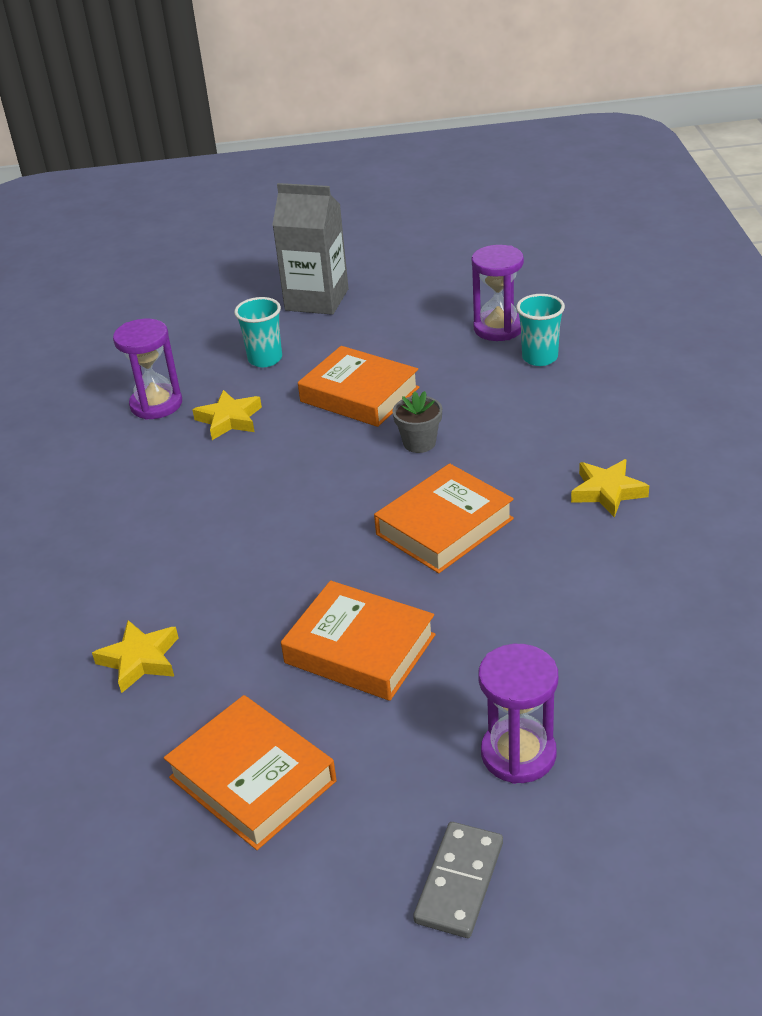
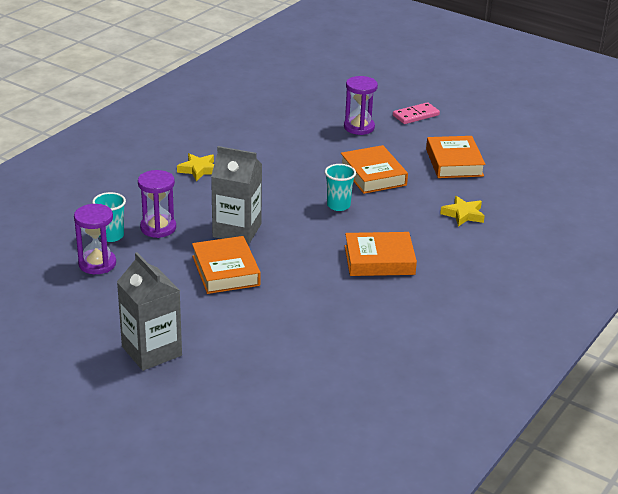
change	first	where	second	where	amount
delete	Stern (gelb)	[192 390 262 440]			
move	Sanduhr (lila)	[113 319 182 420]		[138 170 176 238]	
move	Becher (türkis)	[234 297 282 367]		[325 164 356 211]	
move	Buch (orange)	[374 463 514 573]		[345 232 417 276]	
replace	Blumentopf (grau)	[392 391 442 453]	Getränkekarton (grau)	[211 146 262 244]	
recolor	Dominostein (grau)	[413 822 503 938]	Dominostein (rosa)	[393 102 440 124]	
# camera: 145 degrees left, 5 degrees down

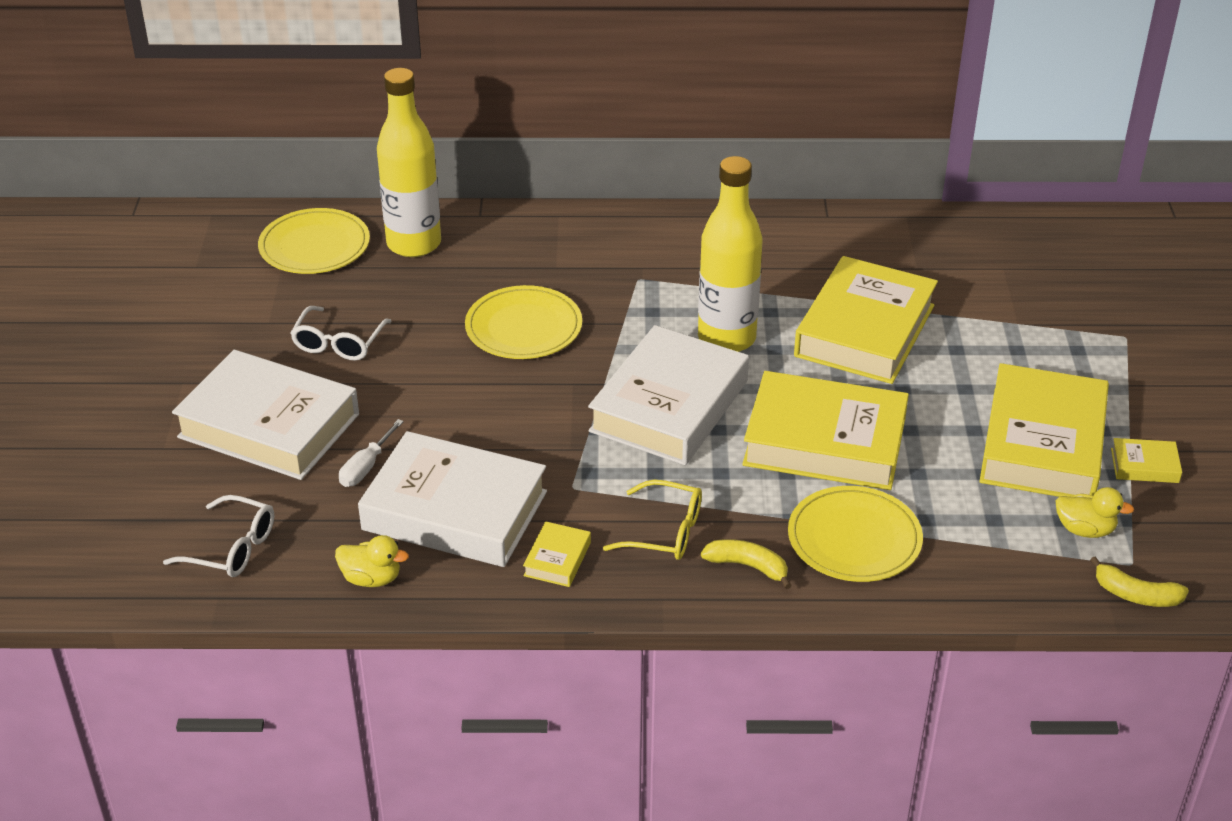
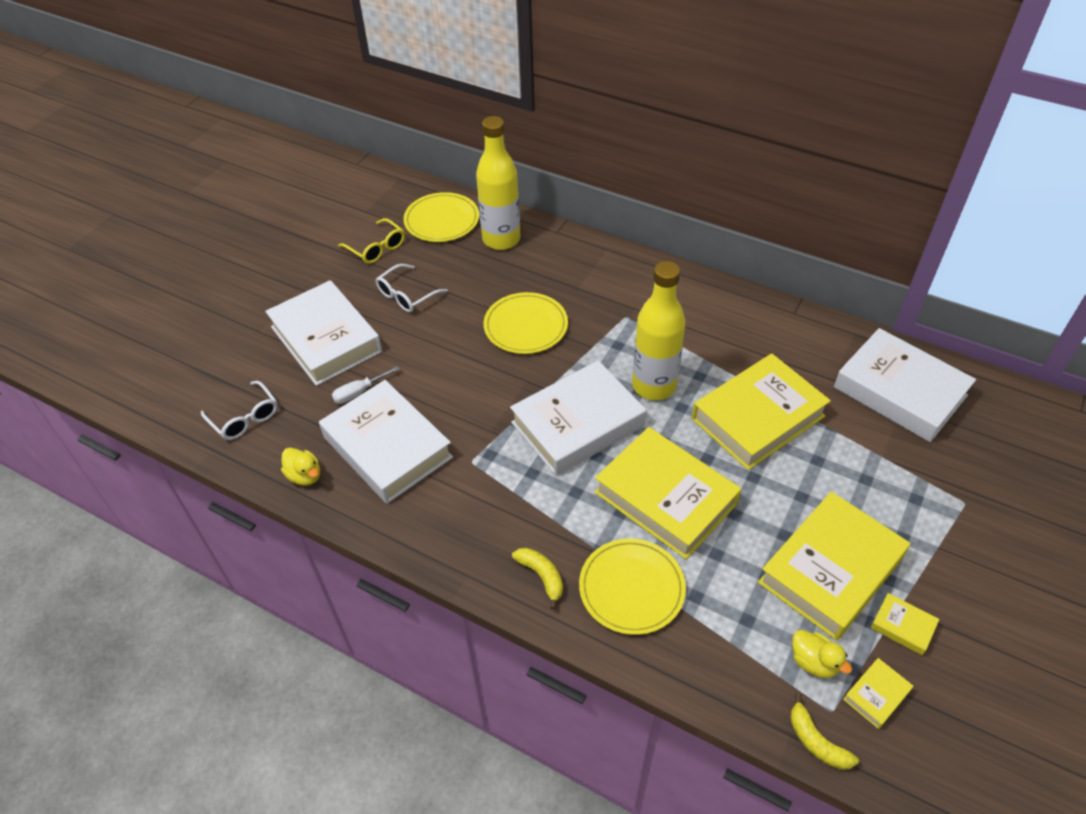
change	first	where	second	where	amount
insert			Buch (weiß)	[834 328 976 442]	
move	Buch (gelb)	[523 521 591 587]		[843 658 913 729]	
move	Brille (gelb)	[603 480 702 560]		[338 218 405 264]	
# camera: 30 degrees right, 10 degrees up

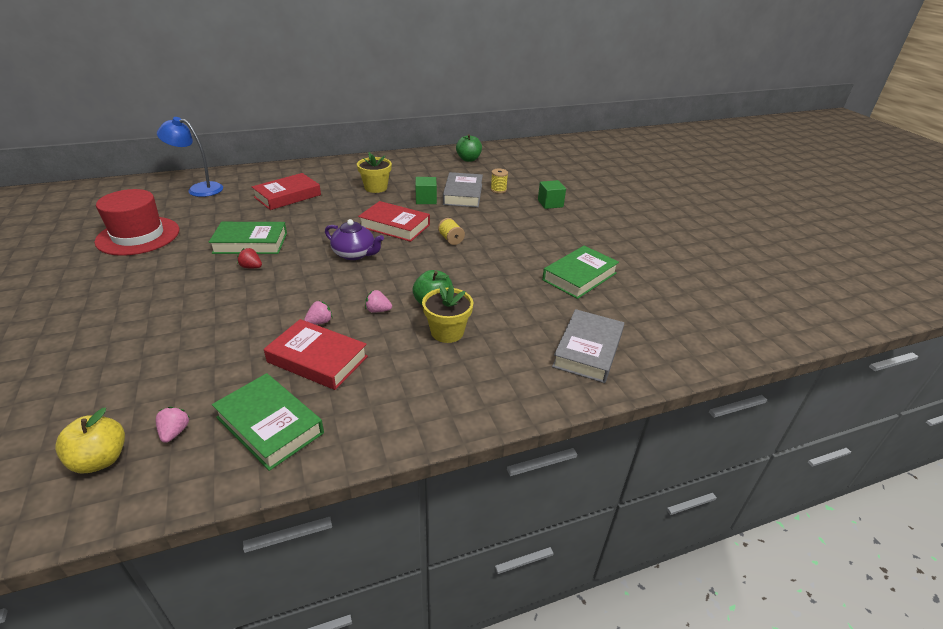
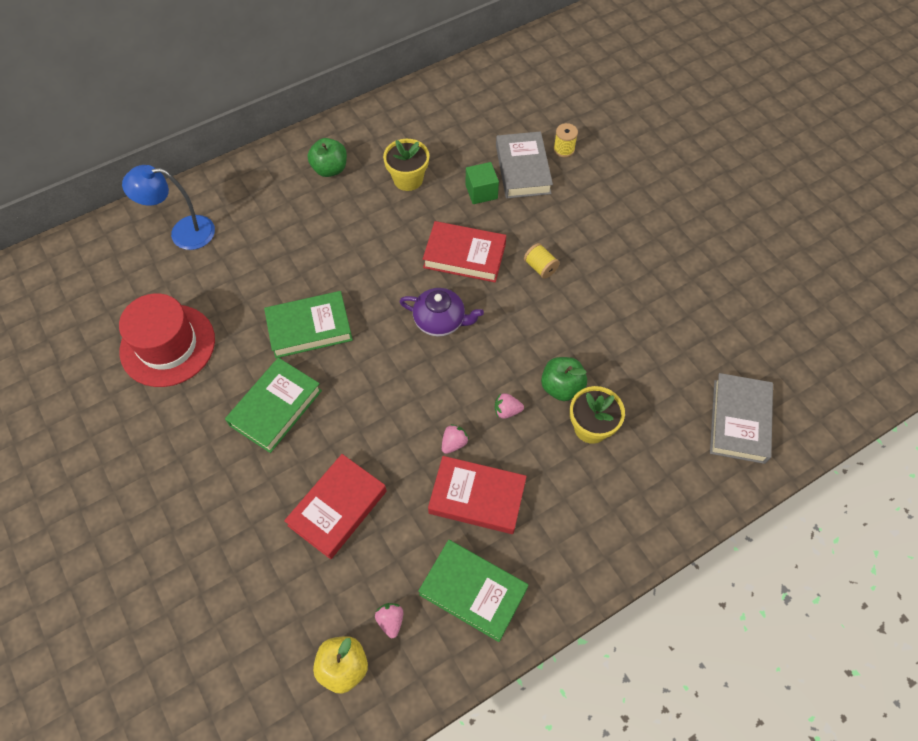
change	first	where	second	where	amount
delete	Erdbeere (rot)	[237 248 262 268]			
delete	Kubus (grün)	[538 180 566 209]			
move	Buch (rot)	[252 173 321 210]		[284 454 386 559]	
move	Apfel (grün)	[456 134 482 162]		[308 138 347 177]	
move	Buch (grün)	[542 246 619 299]		[225 358 322 453]	
# camera: 10 degrees left, 25 degrees up

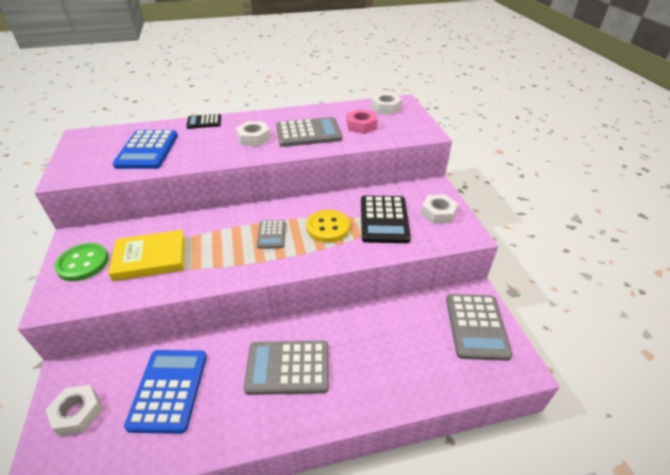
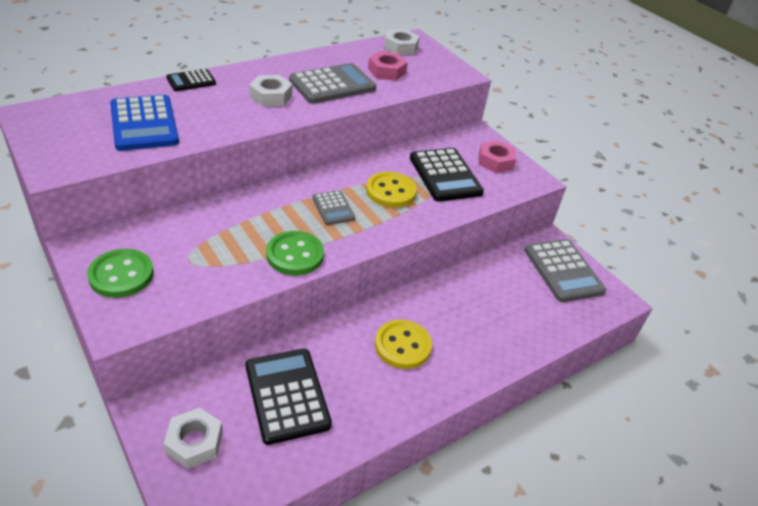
change	first	where	second	where	amount
delete	Buch (gelb)	[108 230 186 281]			
insert			Knopf (grün)	[266 231 324 275]	
replace	Taschenrechner (grau)	[244 341 329 395]	Knopf (gelb)	[375 320 432 369]	
recolor	Taschenrechner (blau)	[124 350 207 434]	Taschenrechner (schwarz)	[246 348 332 445]	
recolor	Sechskantmutter (weiß)	[421 194 458 224]	Sechskantmutter (rosa)	[479 140 516 173]	
# camera: 25 degrees left, 0 degrees up

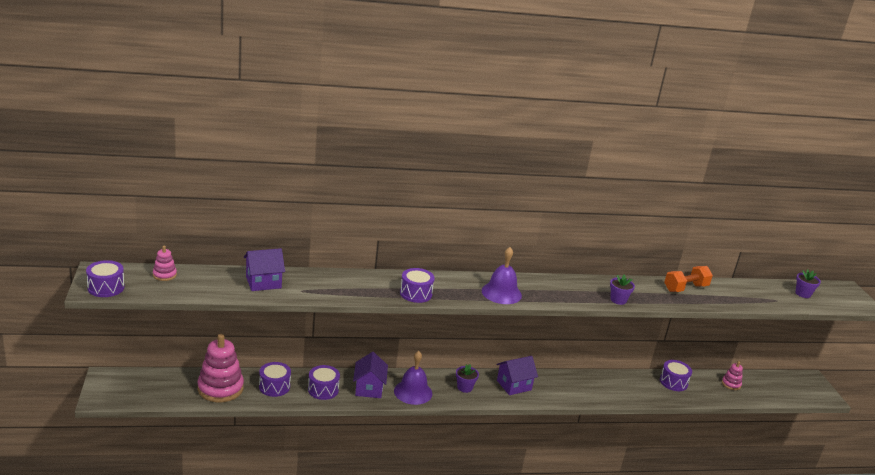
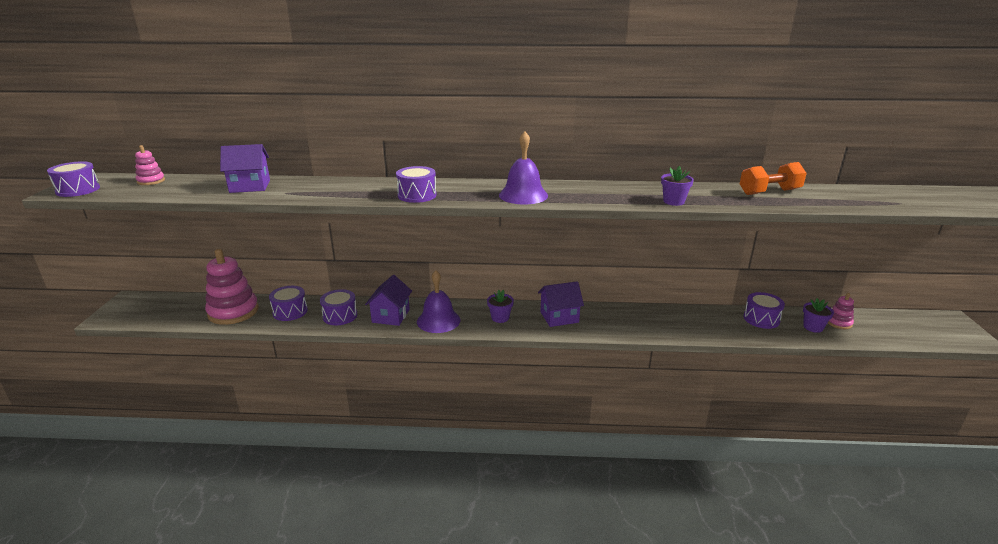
change	first	where	second	where	amount
move	Blumentopf (lila)	[795 269 821 298]		[803 298 834 333]	
# camera: 15 degrees right, 0 degrees up

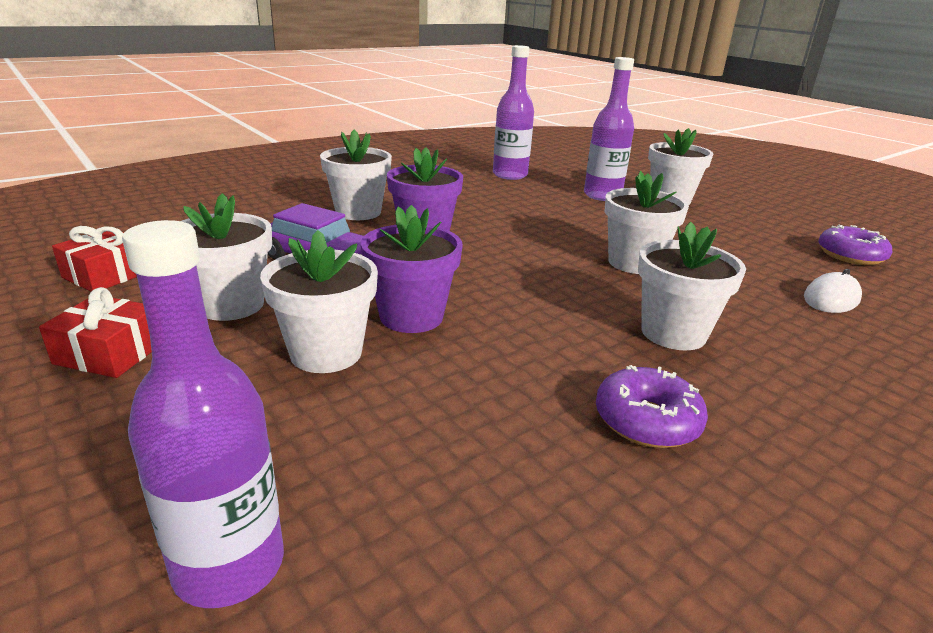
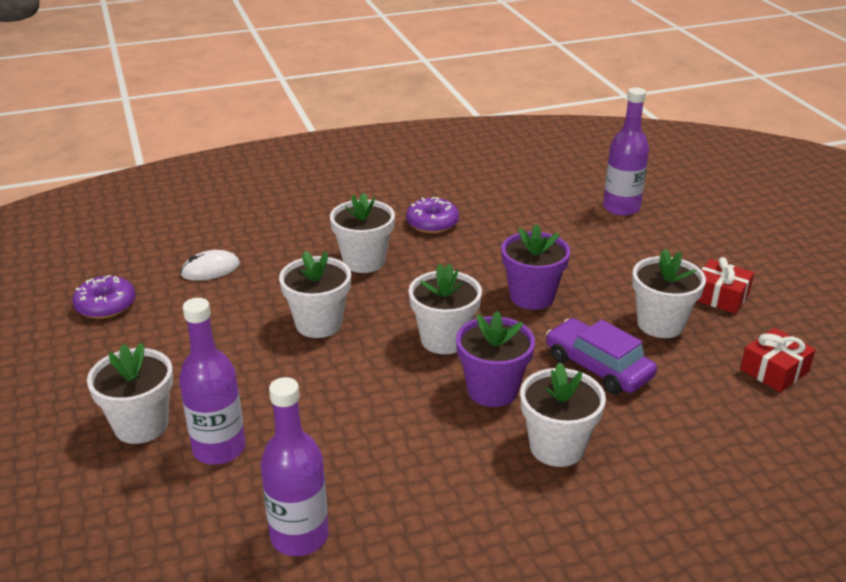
change	first	where	second	where	amount
move	Blumentopf (weiß)	[260 230 378 373]		[408 263 482 354]	
# camera: 160 degrees left, 5 degrees up

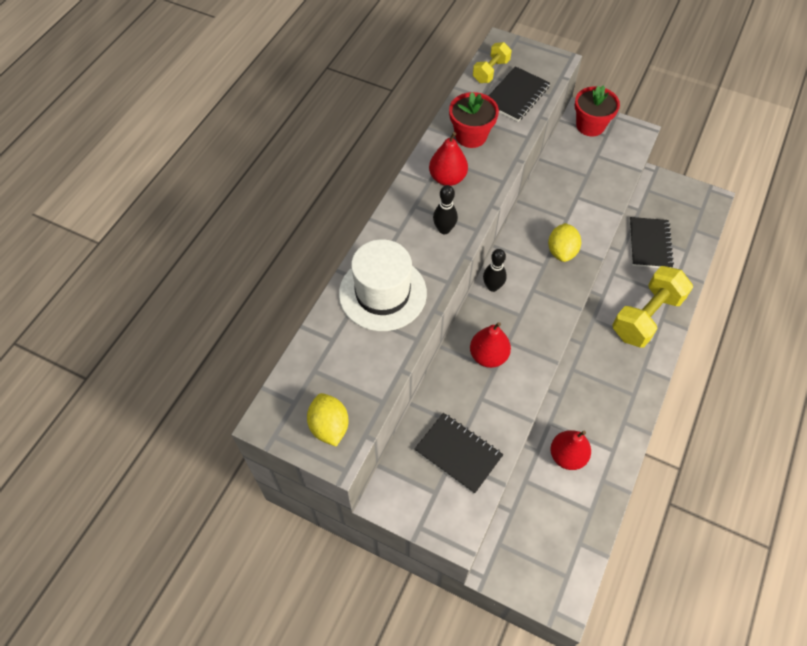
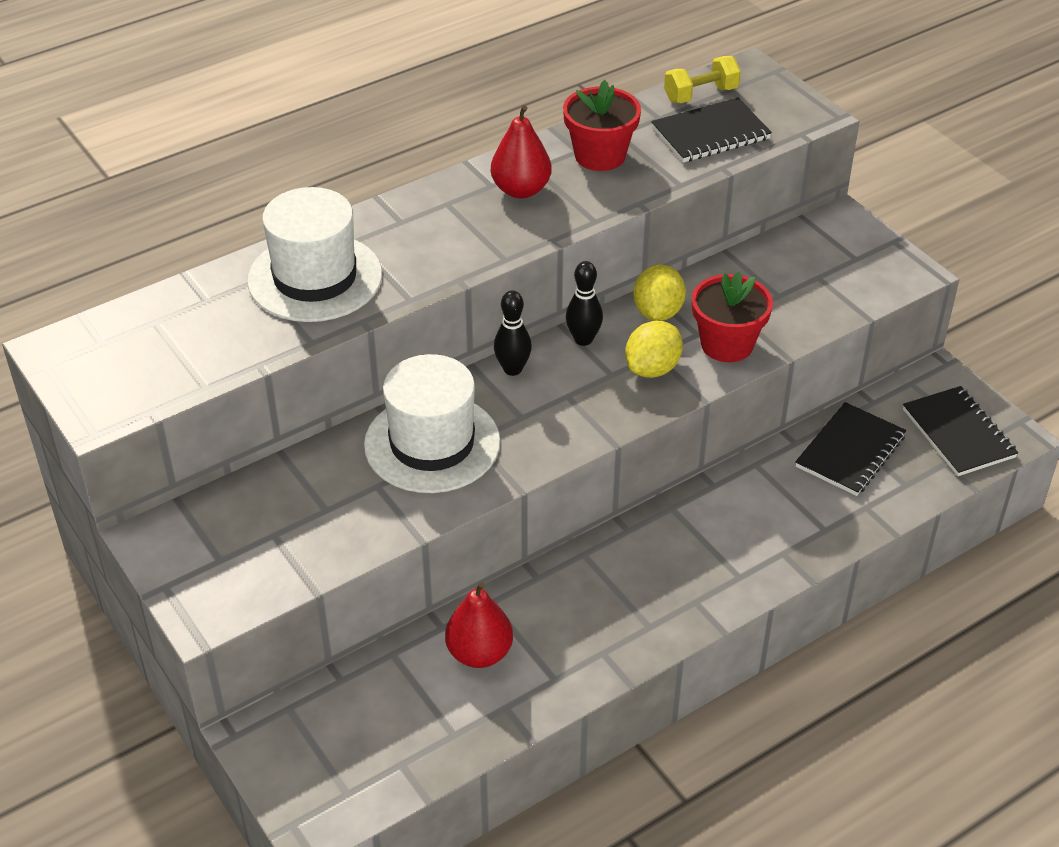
change	first	where	second	where	amount
delete	Hantel (gelb)	[612 266 693 348]			
move	Zitrone (gelb)	[307 393 349 447]		[633 265 686 321]	
move	Notizbuch (schwarz)	[414 413 503 494]		[903 386 1018 476]	
move	Bowlingkegel (schwarz)	[433 185 458 234]		[566 261 603 346]	
move	Blumentopf (rot)	[575 85 620 136]		[692 271 773 362]	
replace	Birne (rot)	[470 322 511 368]	Hut (weiß)	[364 354 500 493]	
# camera: 30 degrees right, 15 degrees down

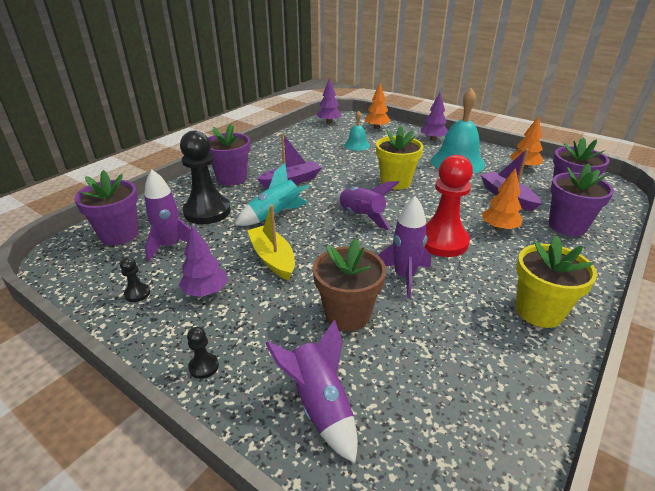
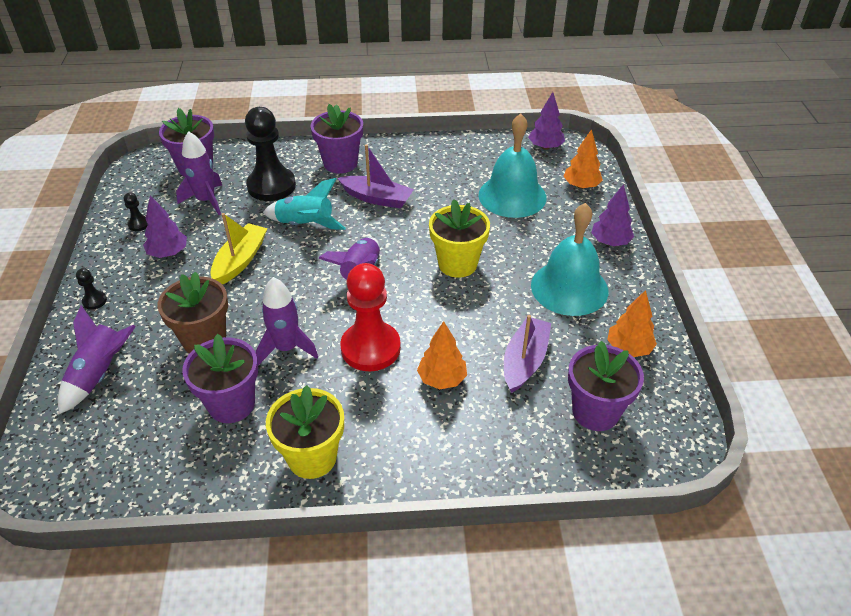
change	first	where	second	where	amount
move	Blumentopf (lila)	[549 163 614 236]		[182 334 258 423]	
resize	Glocke (türkis)	[344 110 370 151]		[479 114 547 218]	x1.91
# camera: 50 degrees right, 10 degrees up

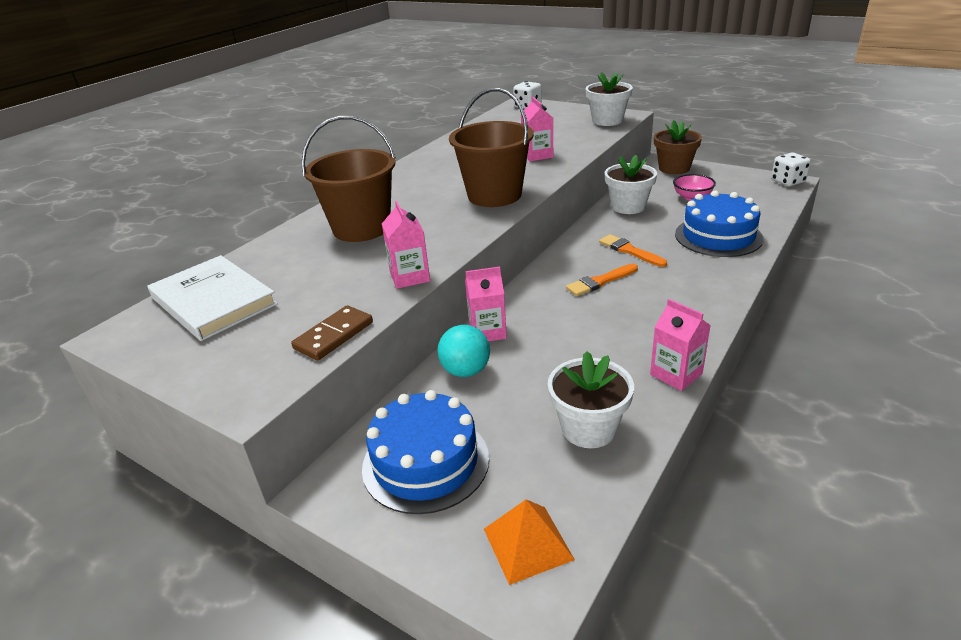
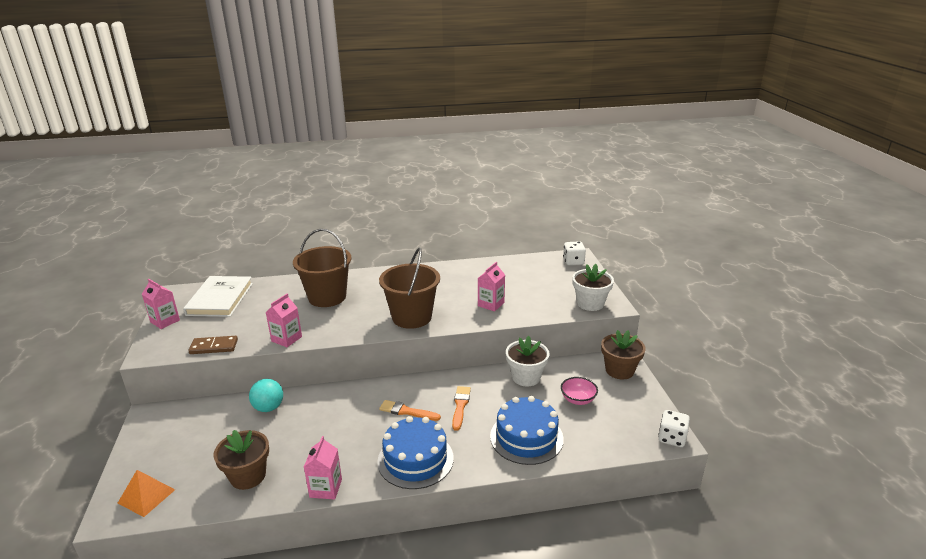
change	first	where	second	where	amount
move	Kuchen (blau)	[362 390 489 514]		[377 416 454 489]	
move	Getränkekarton (rosa)	[465 267 507 341]		[142 279 180 329]	
recolor	Blumentopf (weiß)	[548 351 634 448]	Blumentopf (braun)	[214 430 269 490]	
# camera: 45 degrees right, 5 degrees down

